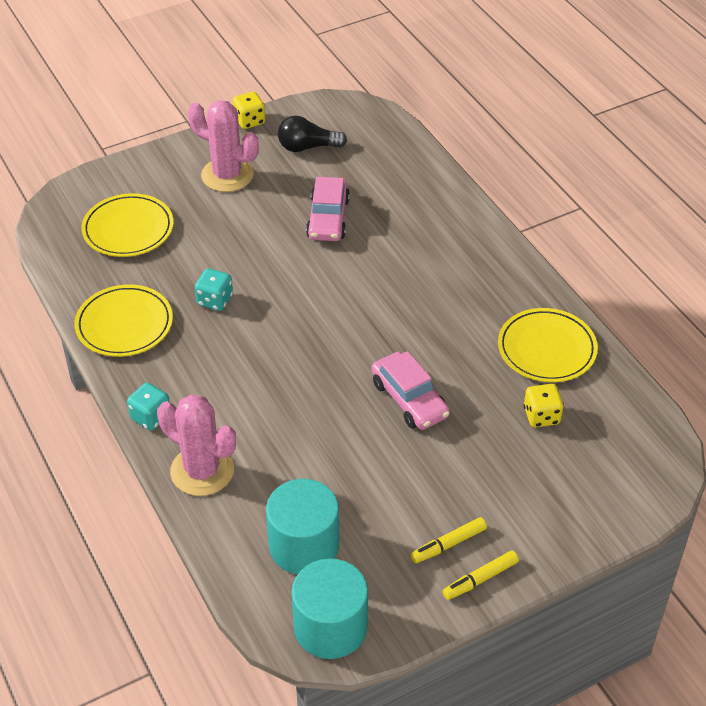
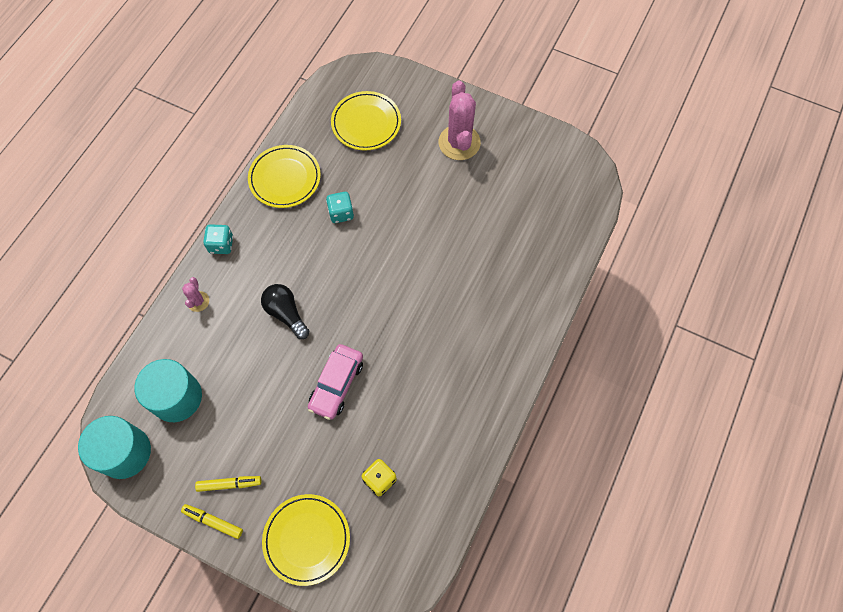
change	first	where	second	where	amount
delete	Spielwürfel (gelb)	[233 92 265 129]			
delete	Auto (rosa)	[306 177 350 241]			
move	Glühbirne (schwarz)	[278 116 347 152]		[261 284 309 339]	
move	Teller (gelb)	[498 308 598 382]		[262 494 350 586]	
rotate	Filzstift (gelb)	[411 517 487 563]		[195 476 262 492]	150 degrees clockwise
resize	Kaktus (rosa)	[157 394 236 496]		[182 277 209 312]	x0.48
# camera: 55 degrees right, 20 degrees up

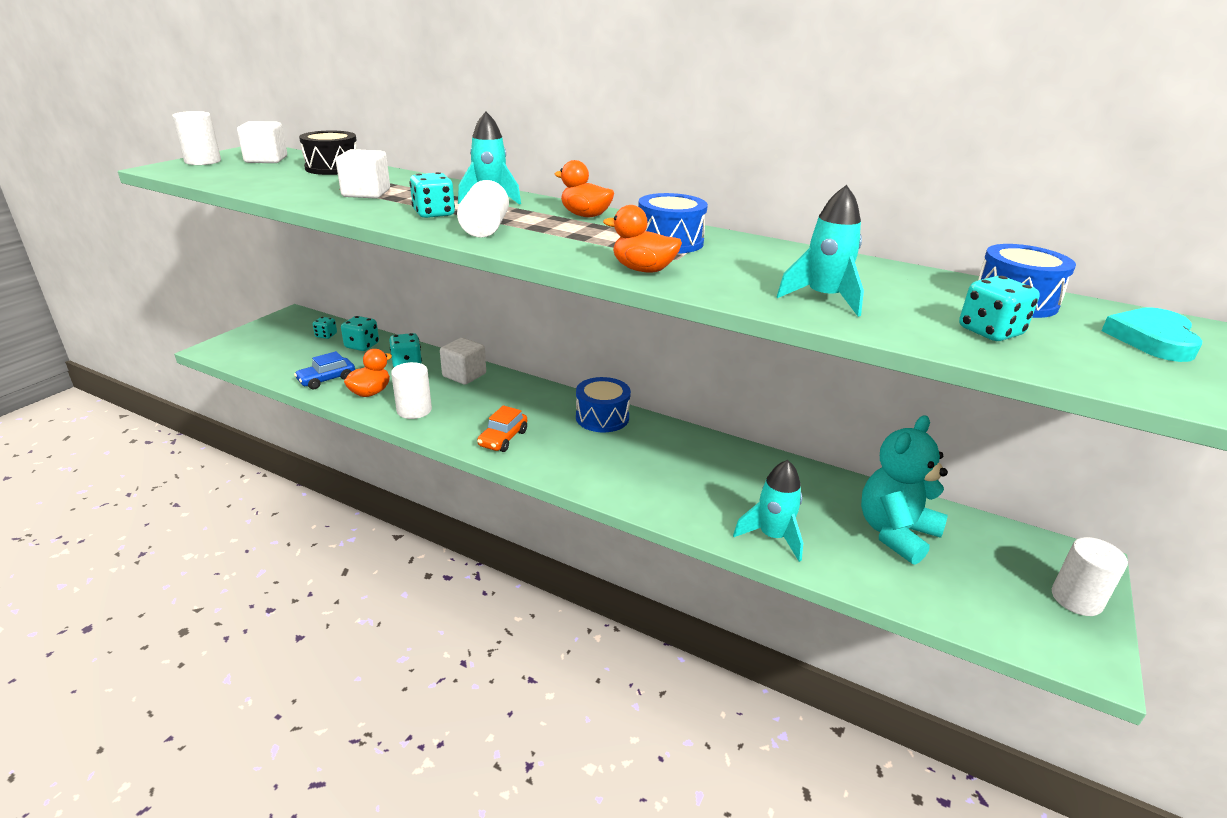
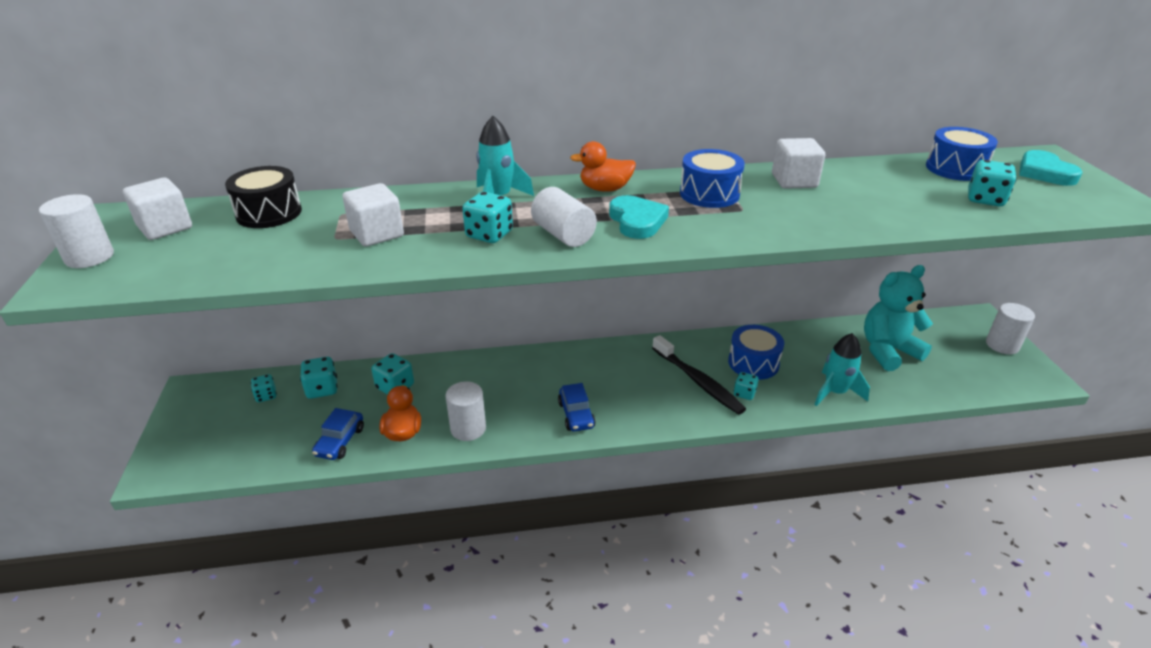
change	first	where	second	where	amount
delete	Ente (orange)	[603 205 682 273]			
delete	Rakete (türkis)	[777 185 864 317]			
insert			Herz (türkis)	[609 195 669 239]	
insert			Zahnbürste (schwarz)	[652 335 746 415]	
insert			Spielwürfel (türkis)	[734 372 759 400]	
move	Kubus (weiß)	[440 338 486 385]		[772 138 825 189]	
move	Trommel (blau)	[576 377 631 432]		[728 325 784 380]	
recolor	Auto (orange)	[477 405 527 452]	Auto (blau)	[558 383 596 431]	
rotate	Teddybär (türkis)	[861 415 948 565]		[864 265 933 371]	60 degrees clockwise
# camera: 35 degrees left, 5 degrees up

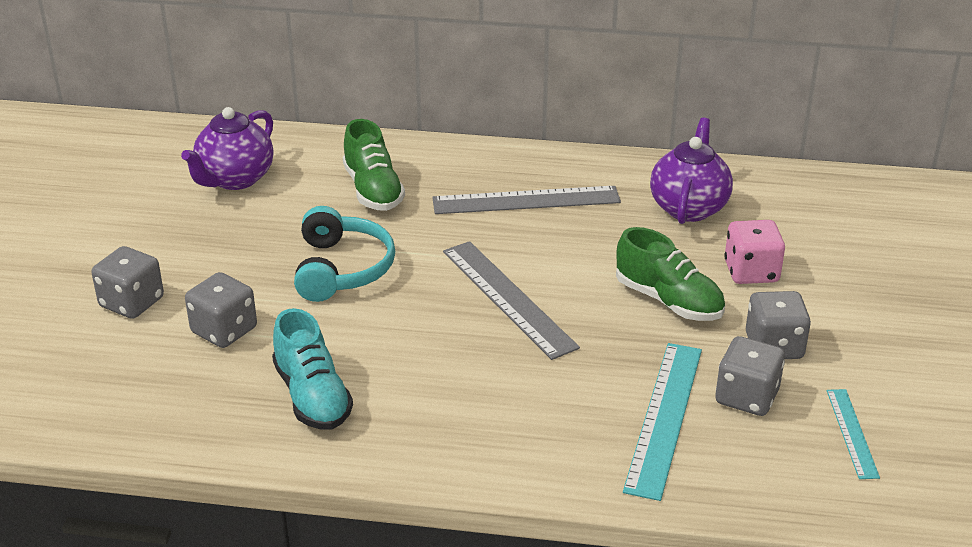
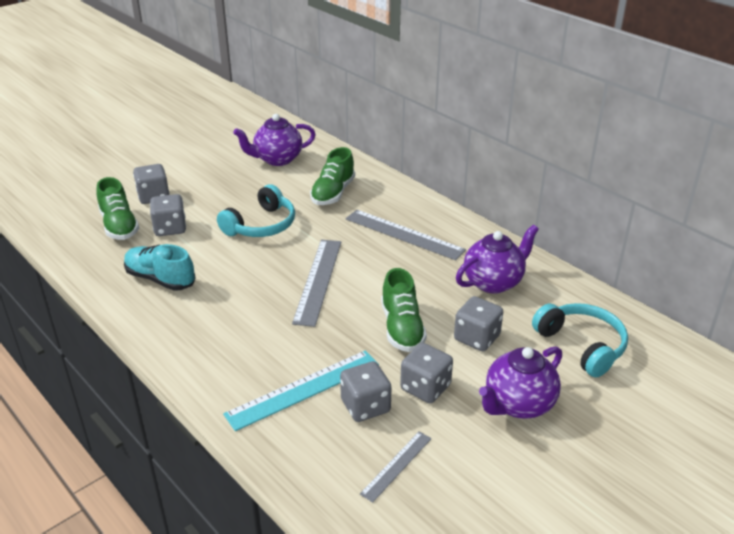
change	first	where	second	where	amount
insert			Schuh (grün)	[96 177 139 240]	
insert			Teekanne (lila)	[479 346 562 419]	
insert			Kopfhörer (türkis)	[532 303 628 377]	
recolor	Spielwürfel (rosa)	[724 220 785 284]	Spielwürfel (grau)	[454 296 503 351]	
recolor	Lineal (türkis)	[827 389 880 479]	Lineal (grau)	[360 431 432 503]	
rotate	Schuh (türkis)	[272 308 353 430]		[124 244 196 291]	105 degrees clockwise
# camera: 40 degrees right, 0 degrees up

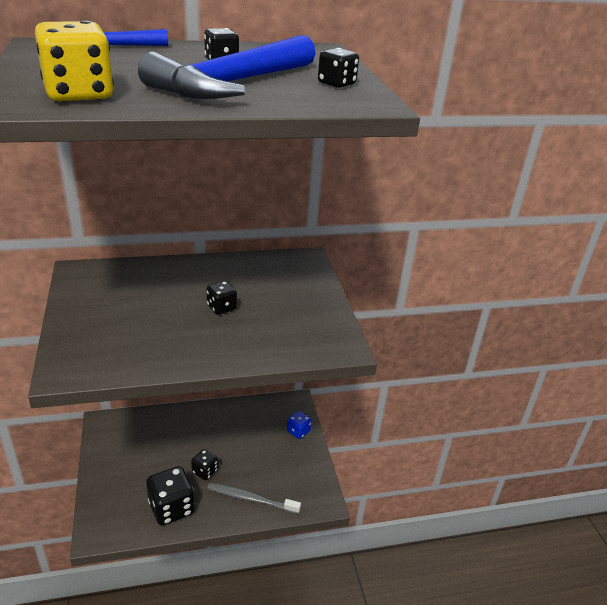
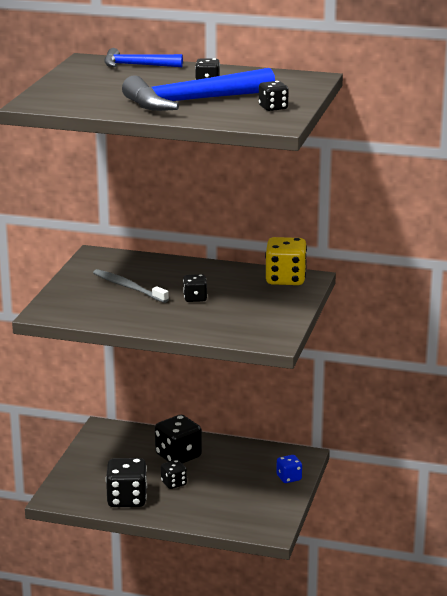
change	first	where	second	where	amount
insert			Spielwürfel (schwarz)	[155 415 202 464]	
move	Spielwürfel (gelb)	[35 20 114 102]		[265 237 307 285]	
move	Zahnbürste (grau)	[207 483 301 514]		[93 269 169 303]	
# camera: 30 degrees right, 10 degrees down

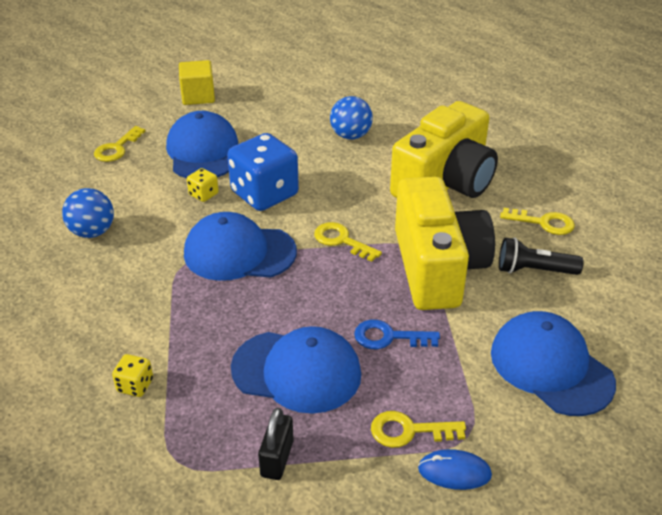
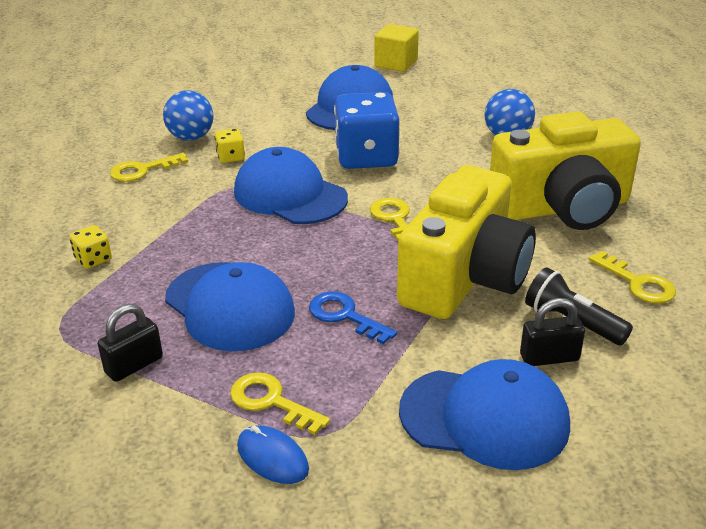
change	first	where	second	where	amount
insert			Vorhängeschloss (schwarz)	[520 298 585 366]	
move	Schlüssel (gelb)	[94 126 146 162]		[110 153 188 182]	
move	Spielwürfel (gelb)	[187 168 219 202]		[215 128 245 163]	
rotate	Kappe (blau)	[491 311 616 416]		[399 359 570 470]	105 degrees clockwise
# camera: 35 degrees right, 5 degrees down

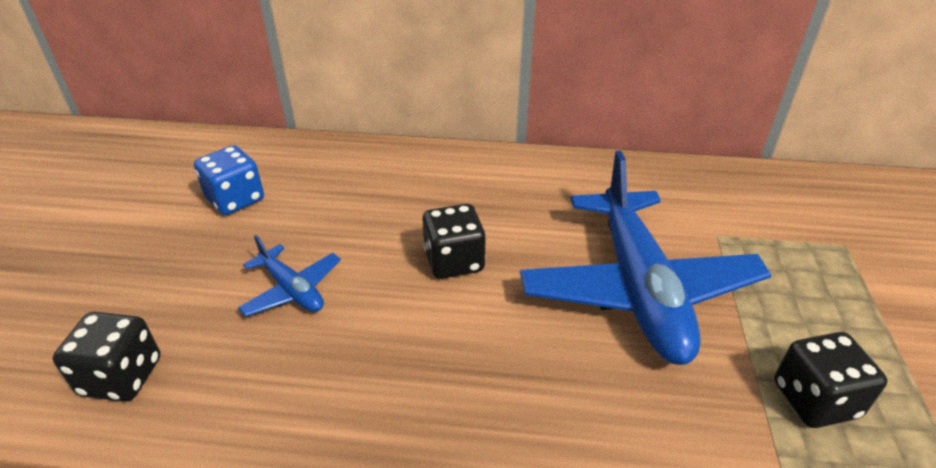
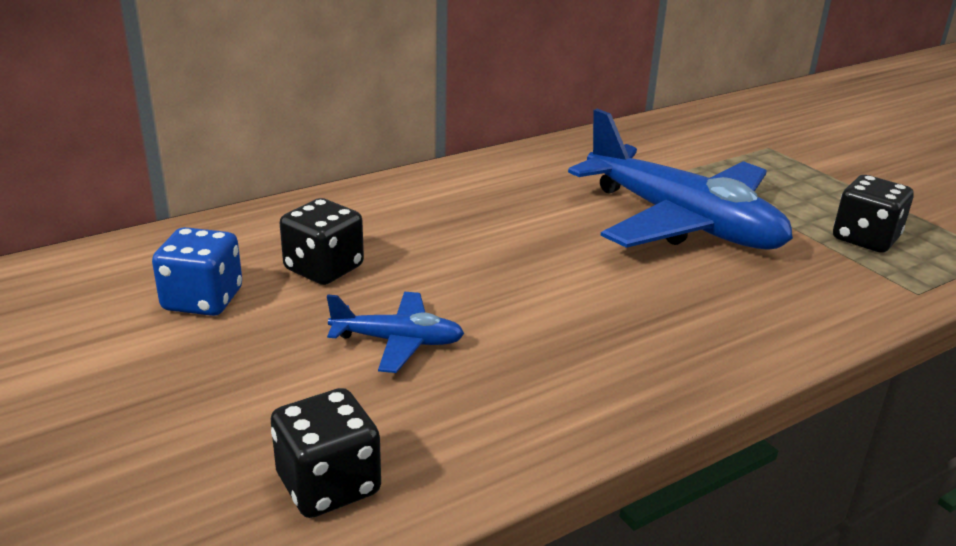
change	first	where	second	where	amount
move	Spielwürfel (schwarz)	[423 204 486 279]		[280 198 364 285]	
# camera: 40 degrees left, 10 degrees down

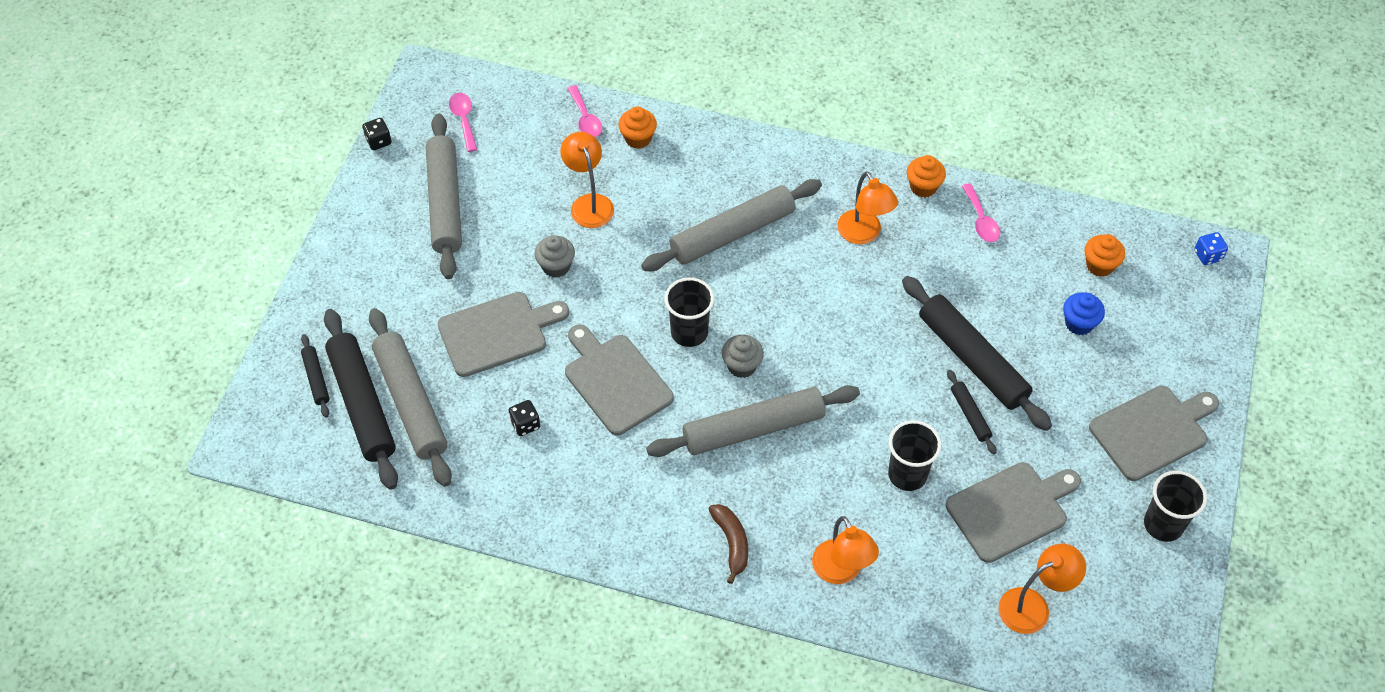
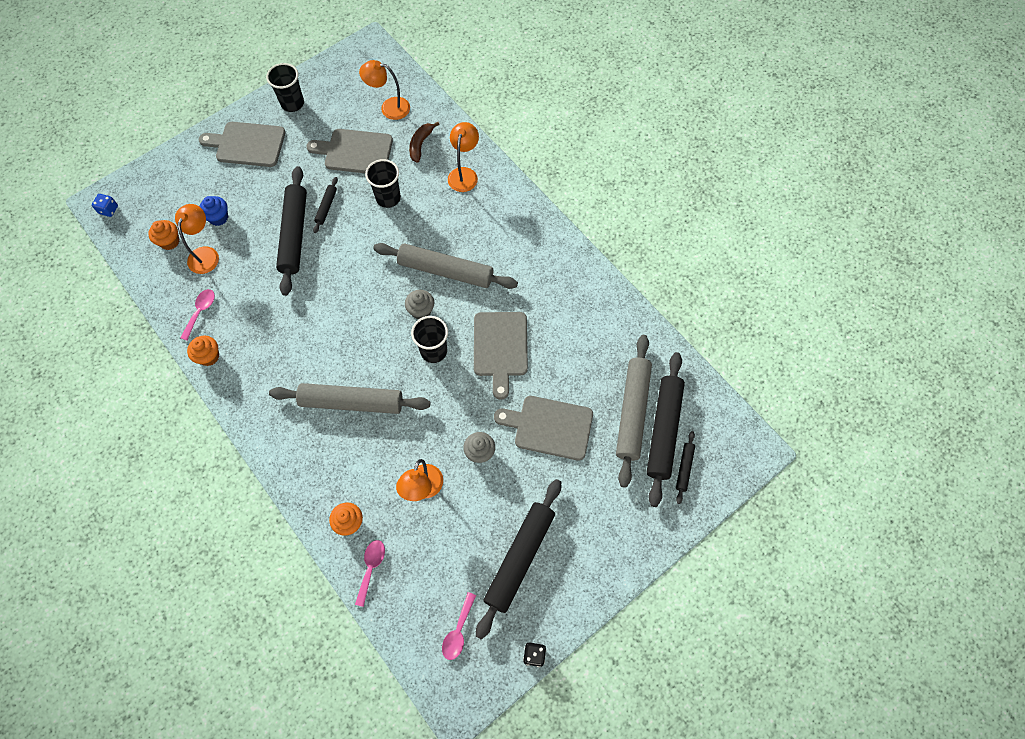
change	first	where	second	where	amount
delete	Spielwürfel (schwarz)	[508 400 540 436]			
move	Banane (braun)	[709 504 748 584]		[409 122 440 163]	
move	Lampe (orange)	[837 171 898 244]		[175 204 219 274]	
recolor	Nudelholz (grau)	[426 114 462 279]	Nudelholz (schwarz)	[476 479 561 640]	
# camera: 145 degrees left, 10 degrees up

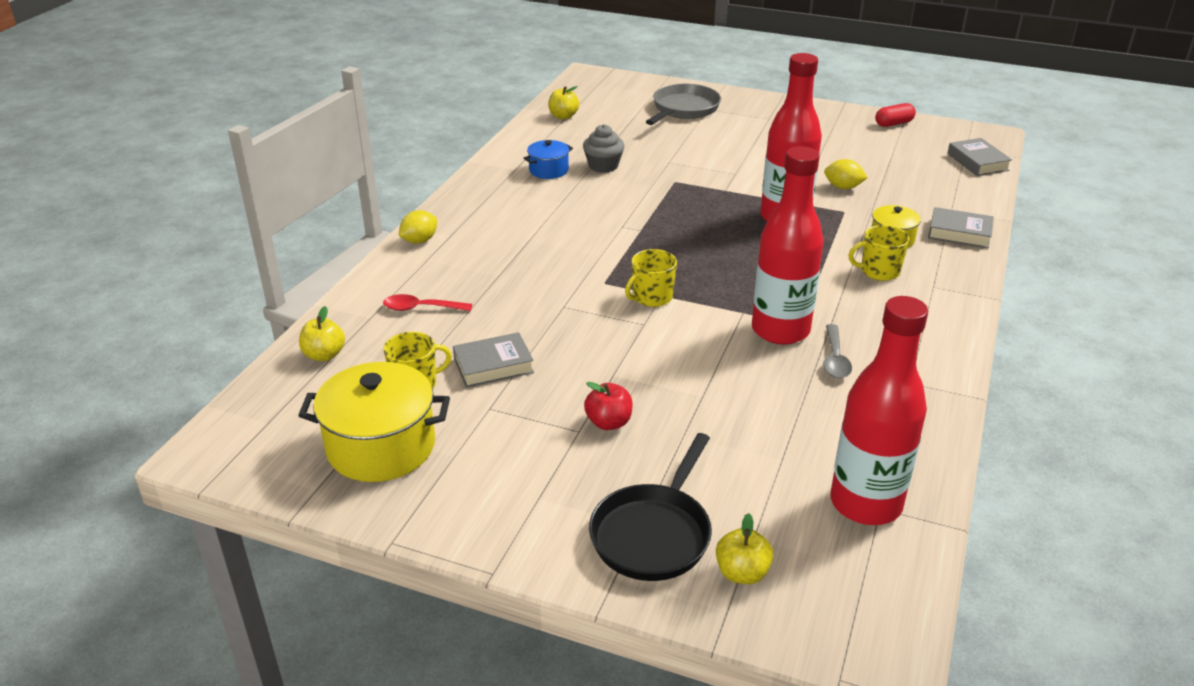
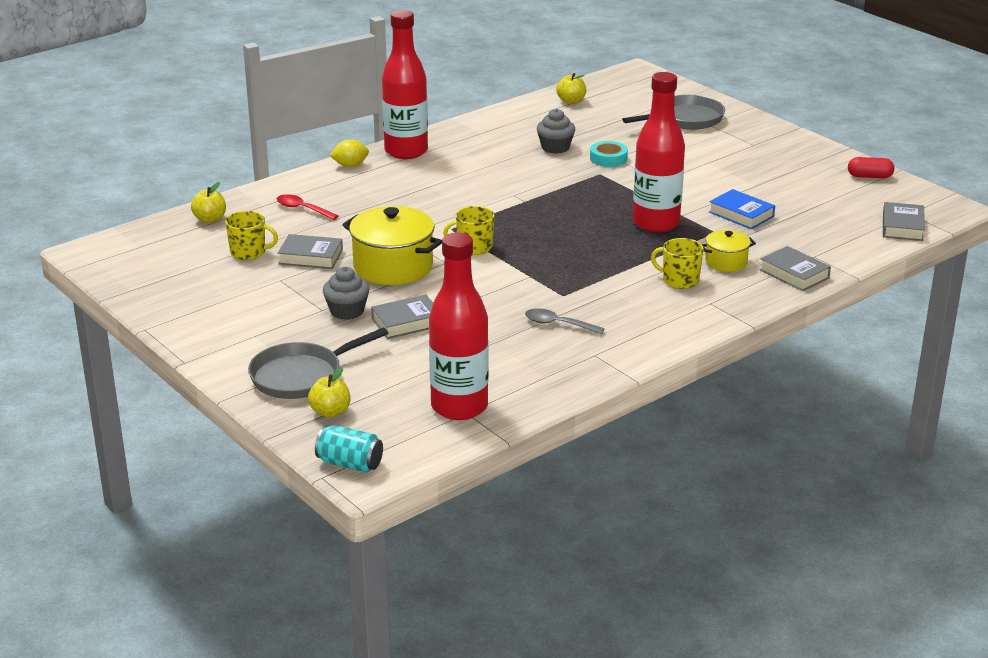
change	first	where	second	where	amount
delete	Kochtopf (blau)	[524 140 573 179]			
insert			Dose (türkis)	[315 425 383 473]	
insert			Buch (grau)	[371 295 433 339]	
insert			Klebeband (türkis)	[590 141 628 167]	
move	Kochtopf (gelb)	[298 362 450 482]		[343 206 442 285]	
move	Flasche (rot)	[752 146 824 345]		[382 10 428 159]	
replace	Apfel (rot)	[584 382 633 430]	Muffin (grau)	[323 267 369 320]	
replace	Zitrone (gelb)	[824 159 868 189]	Buch (blau)	[709 189 775 229]	
recolor	Pfanne (schwarz)	[589 433 712 581]	Pfanne (grau)	[248 328 388 399]	
rotate	Löffel (grau)	[823 324 852 378]		[525 308 605 334]	75 degrees clockwise
# camera: 30 degrees right, 5 degrees down

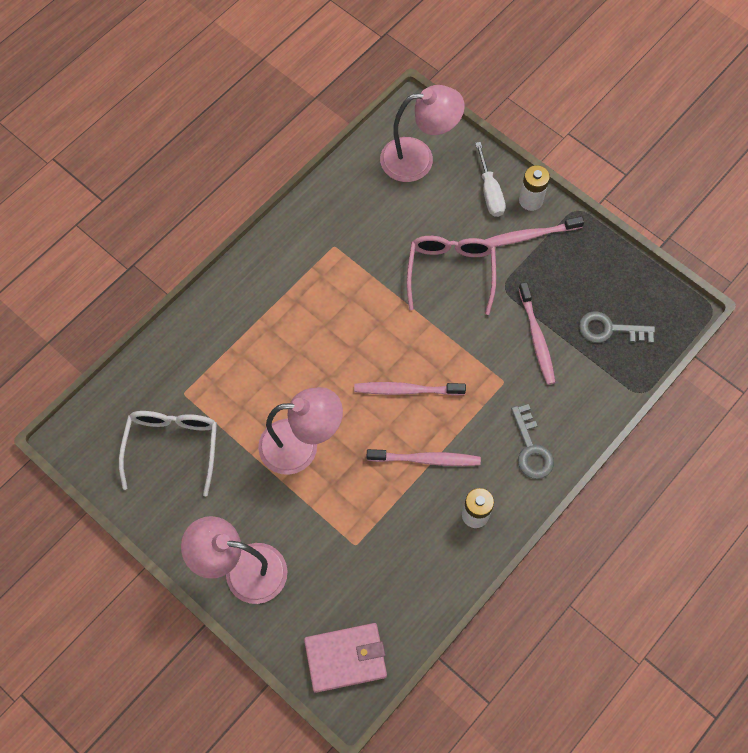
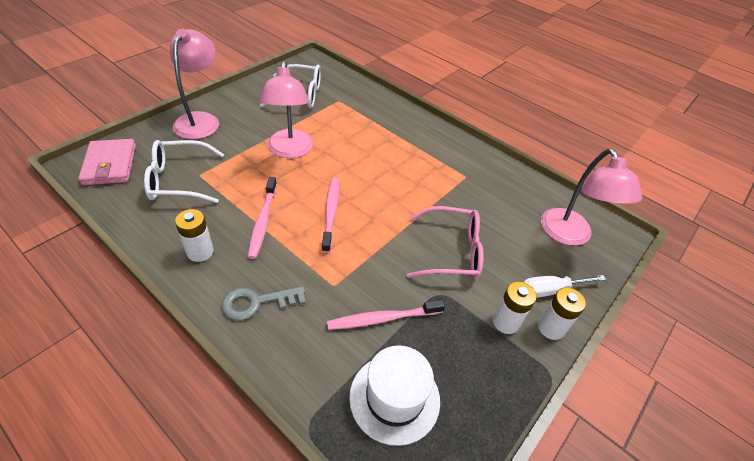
change	first	where	second	where	amount
insert			Brille (weiß)	[144 140 224 203]	
replace	Zahnbürste (rosa)	[485 216 584 247]	Batterie (weiß)	[493 281 537 334]	
replace	Schlüssel (grau)	[579 311 655 343]	Hut (weiß)	[349 345 440 446]	
# camera: 85 degrees right, 20 degrees down

